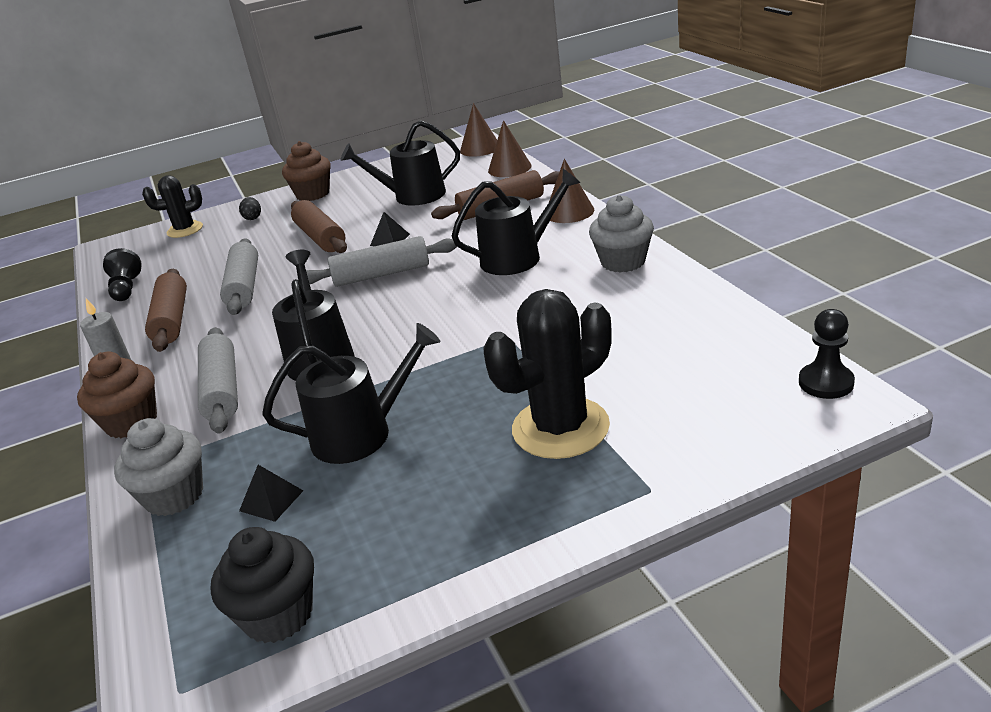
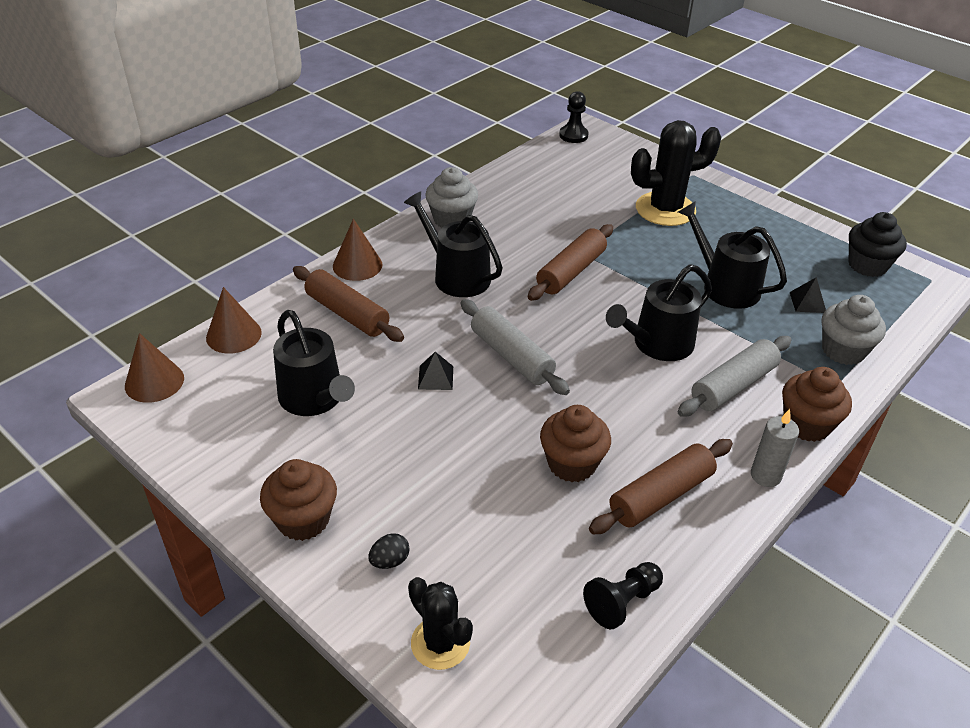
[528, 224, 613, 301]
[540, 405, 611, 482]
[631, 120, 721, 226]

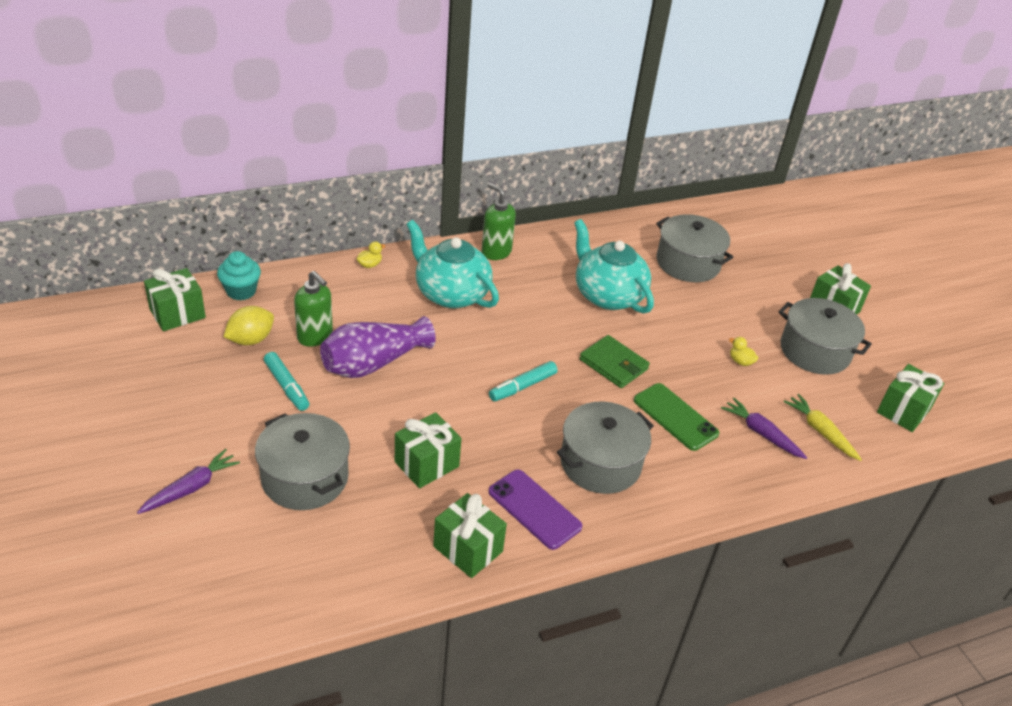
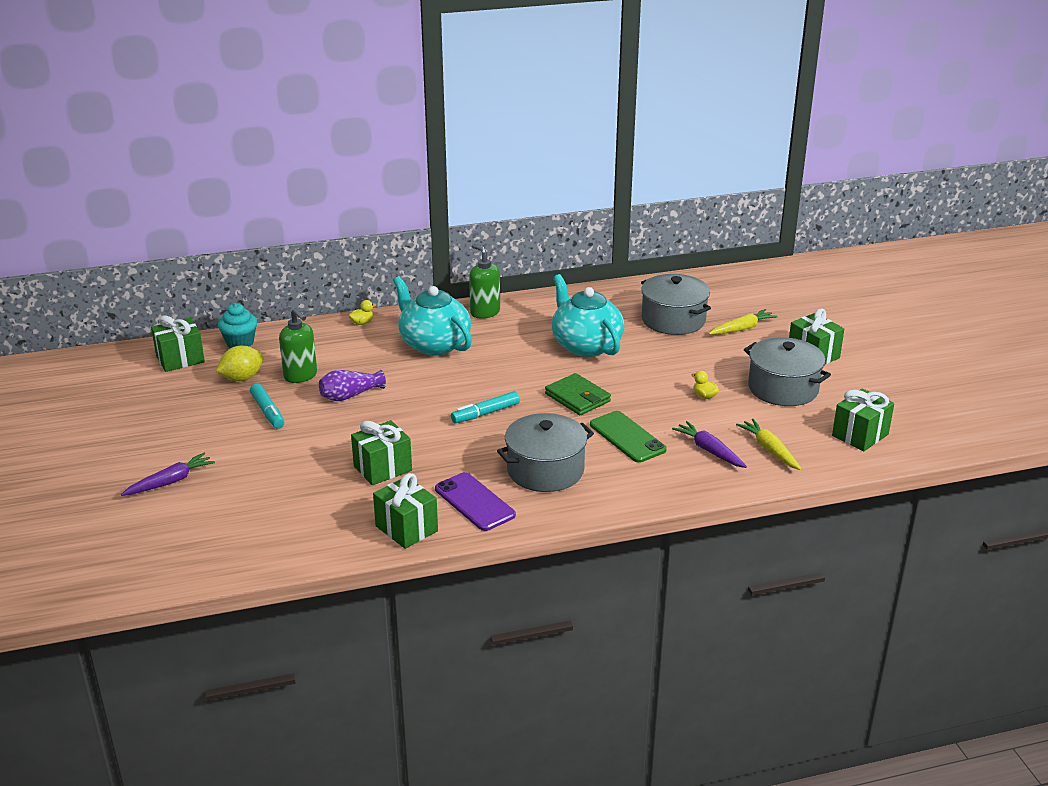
[319, 370, 386, 401]
[255, 413, 350, 510] (first image)
[709, 309, 778, 335]

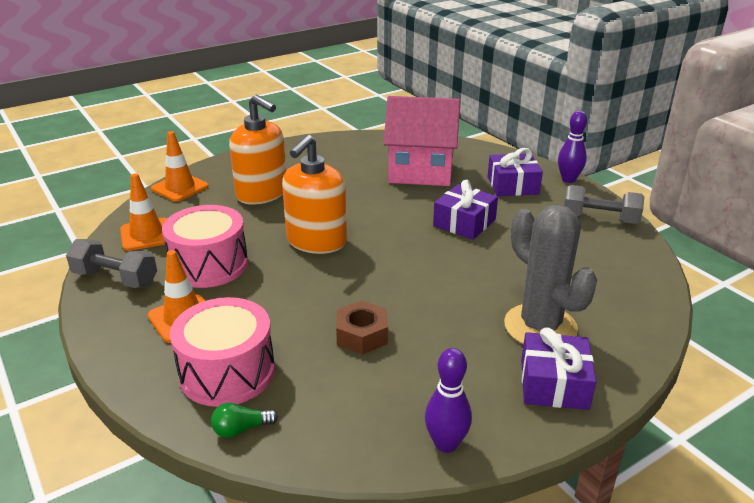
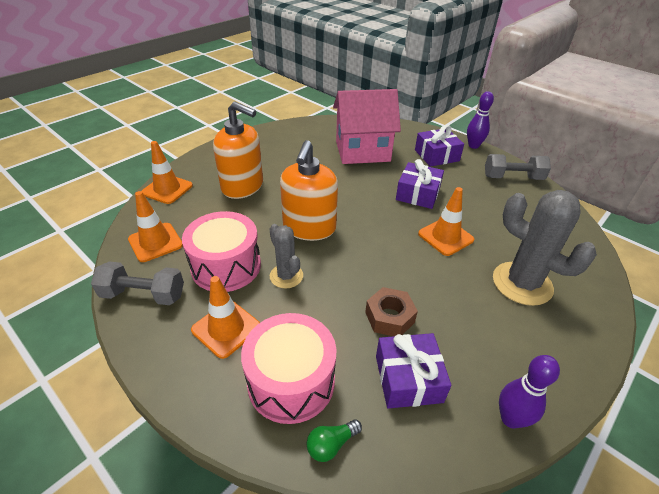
[376, 333, 451, 409]
[418, 187, 474, 256]
[270, 224, 303, 288]

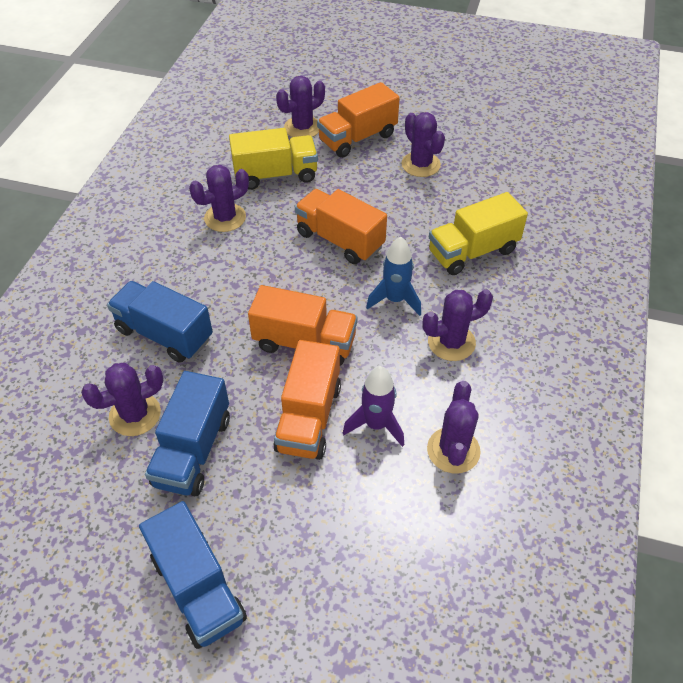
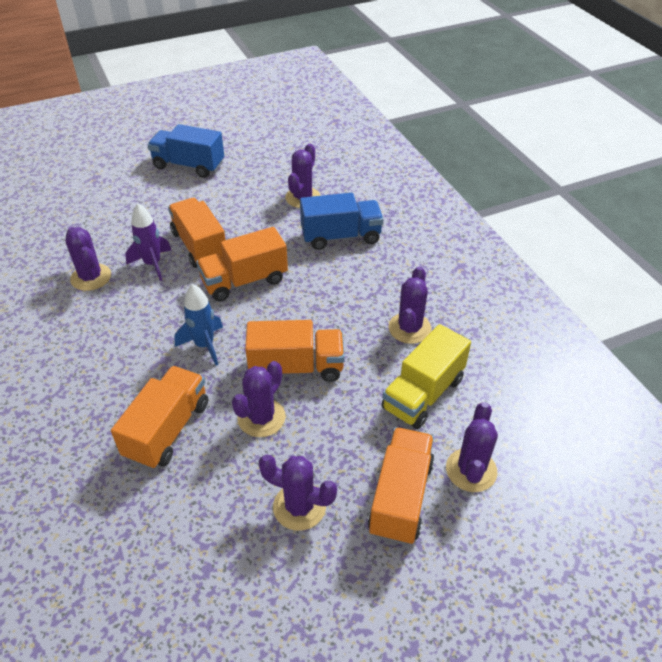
[111, 366, 208, 469]
[232, 361, 286, 437]
[145, 371, 230, 496] (first image)

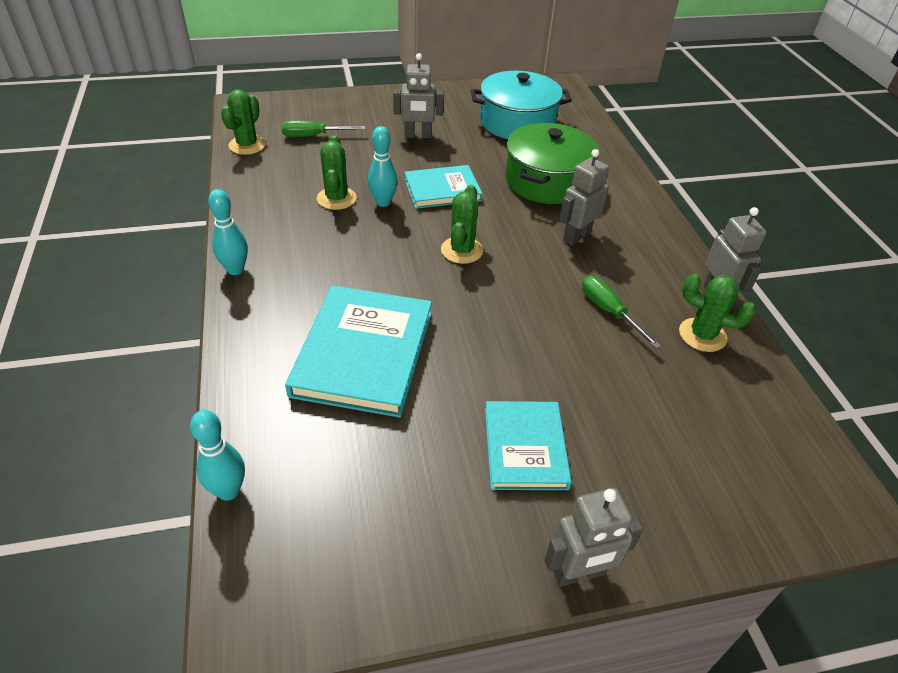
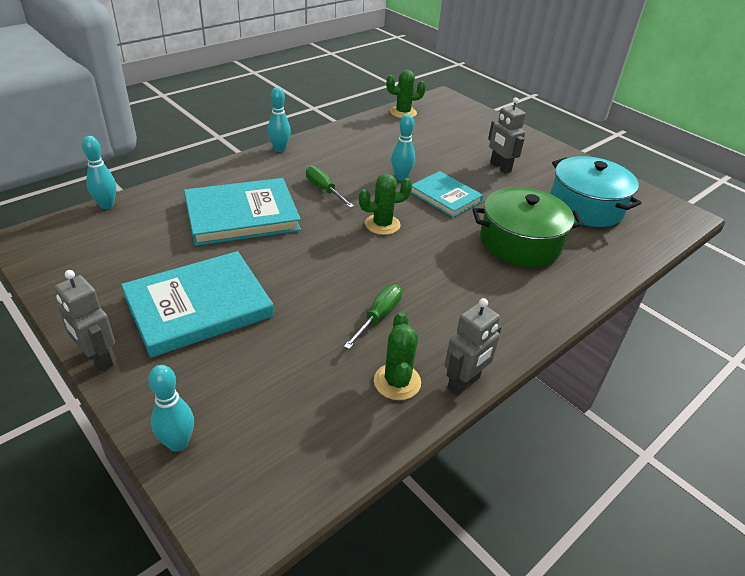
[306, 166, 354, 208]
[317, 135, 357, 210] (first image)
[559, 149, 609, 246] (first image)
[121, 251, 274, 358]
[148, 365, 194, 452]

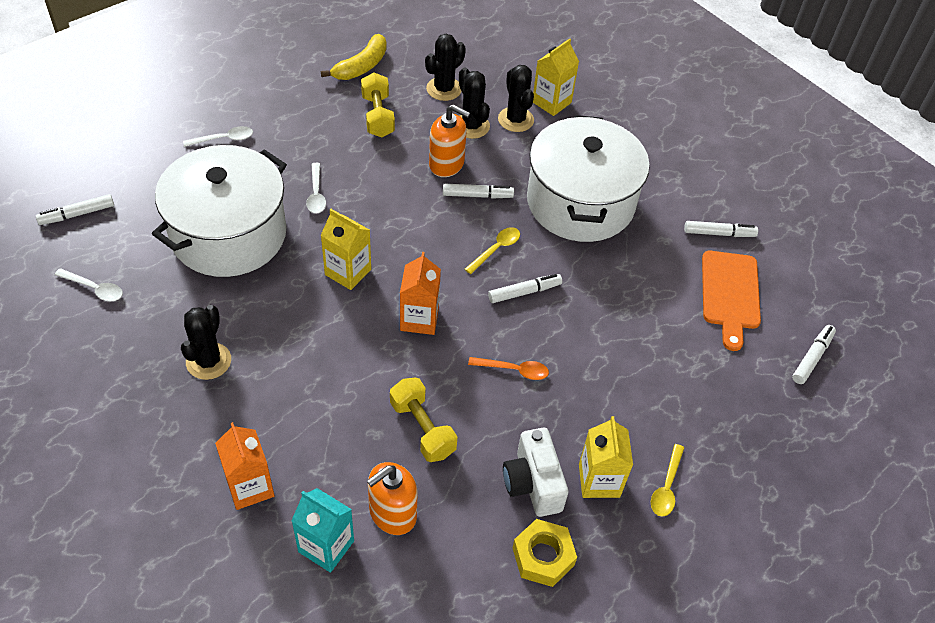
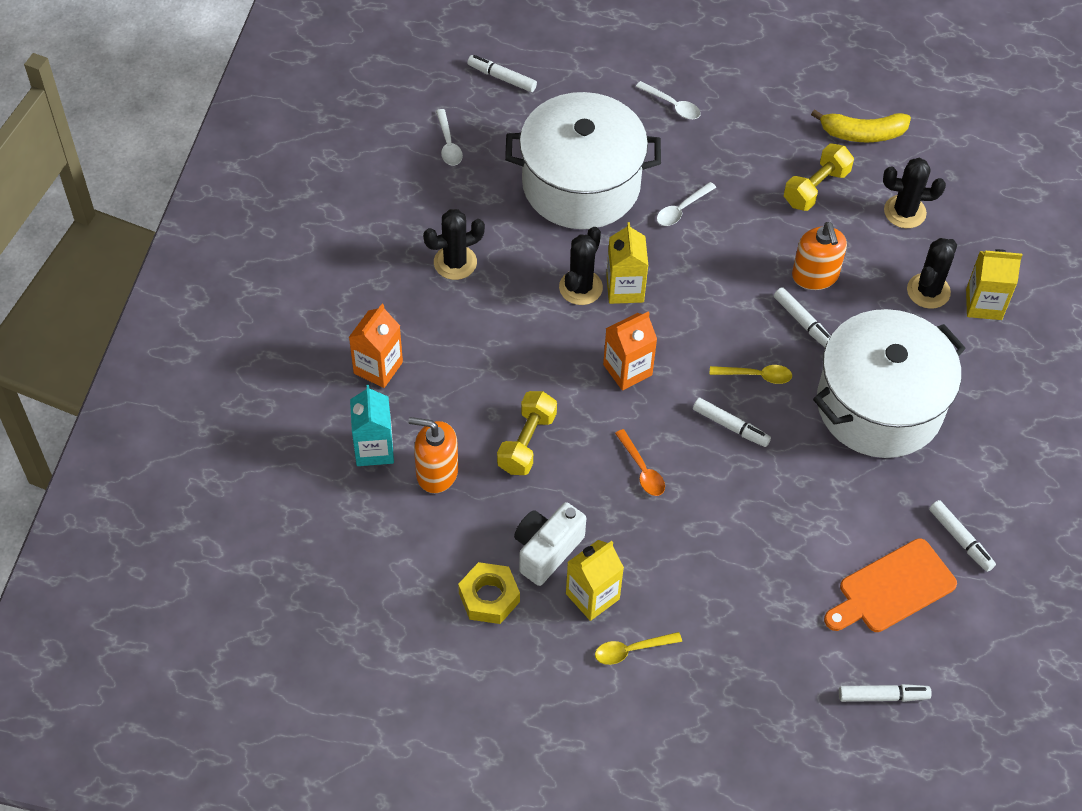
[559, 227, 603, 305]

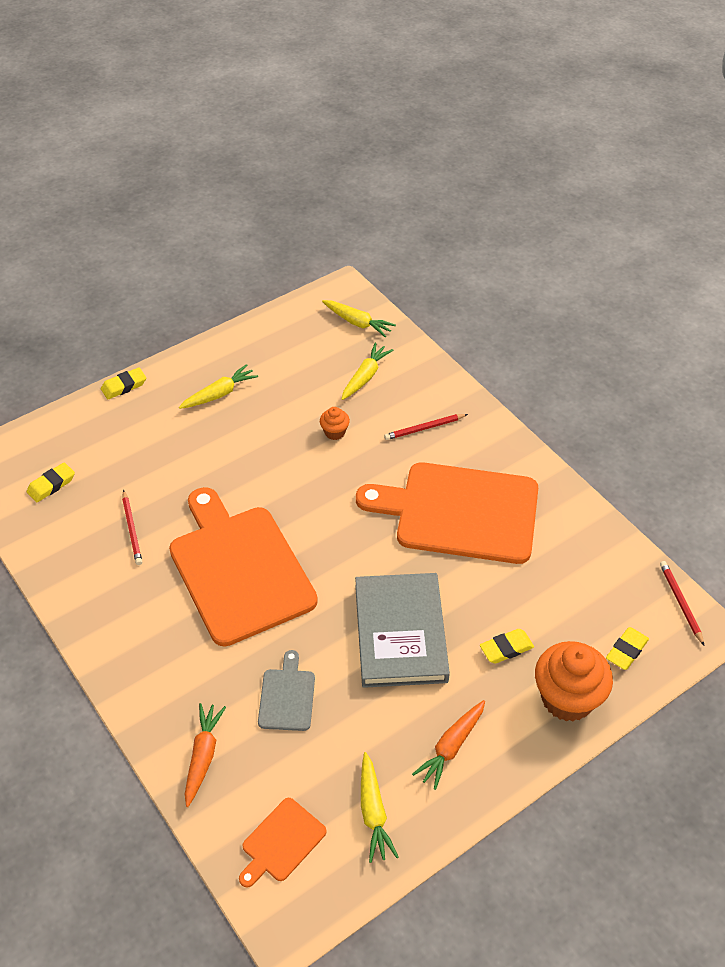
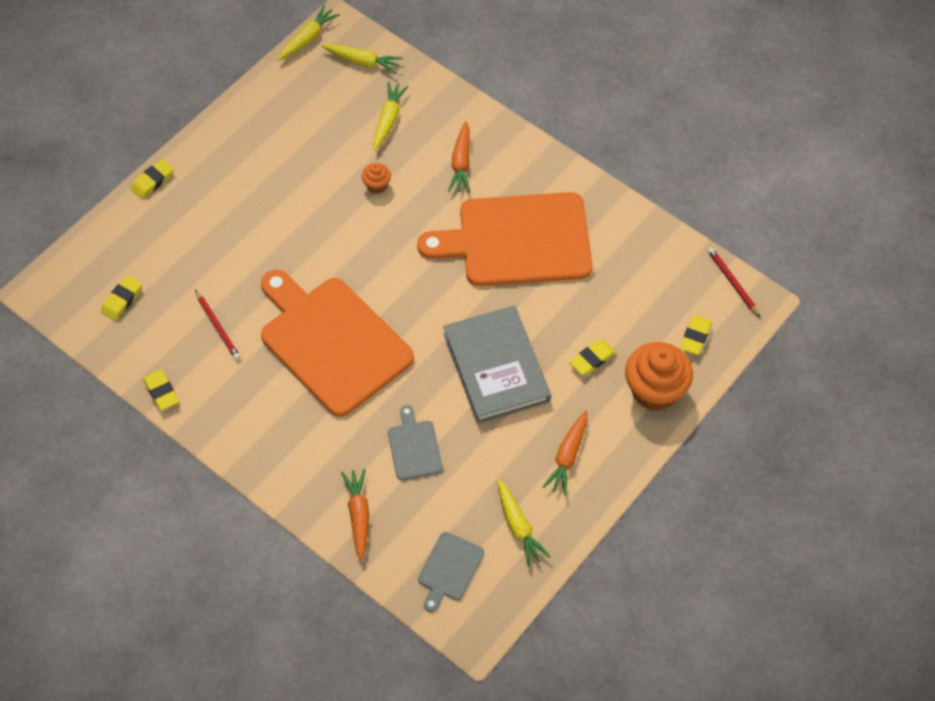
[277, 5, 340, 61]
[448, 121, 470, 193]
[418, 532, 484, 612]
[143, 369, 179, 411]

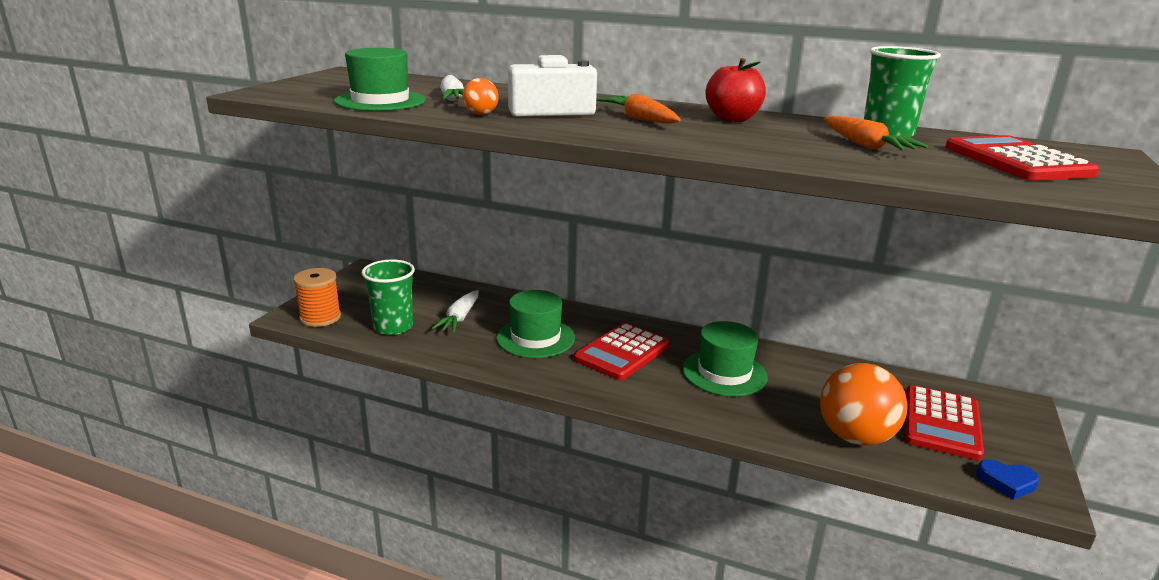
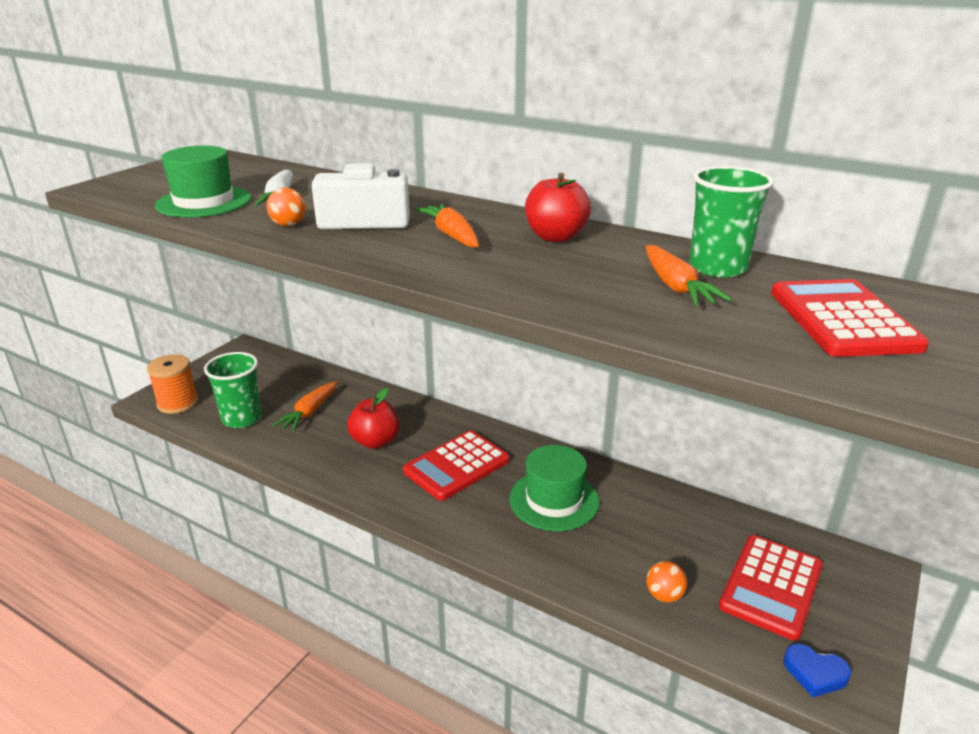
[273, 381, 337, 432]
[347, 388, 400, 449]
[646, 561, 687, 602]

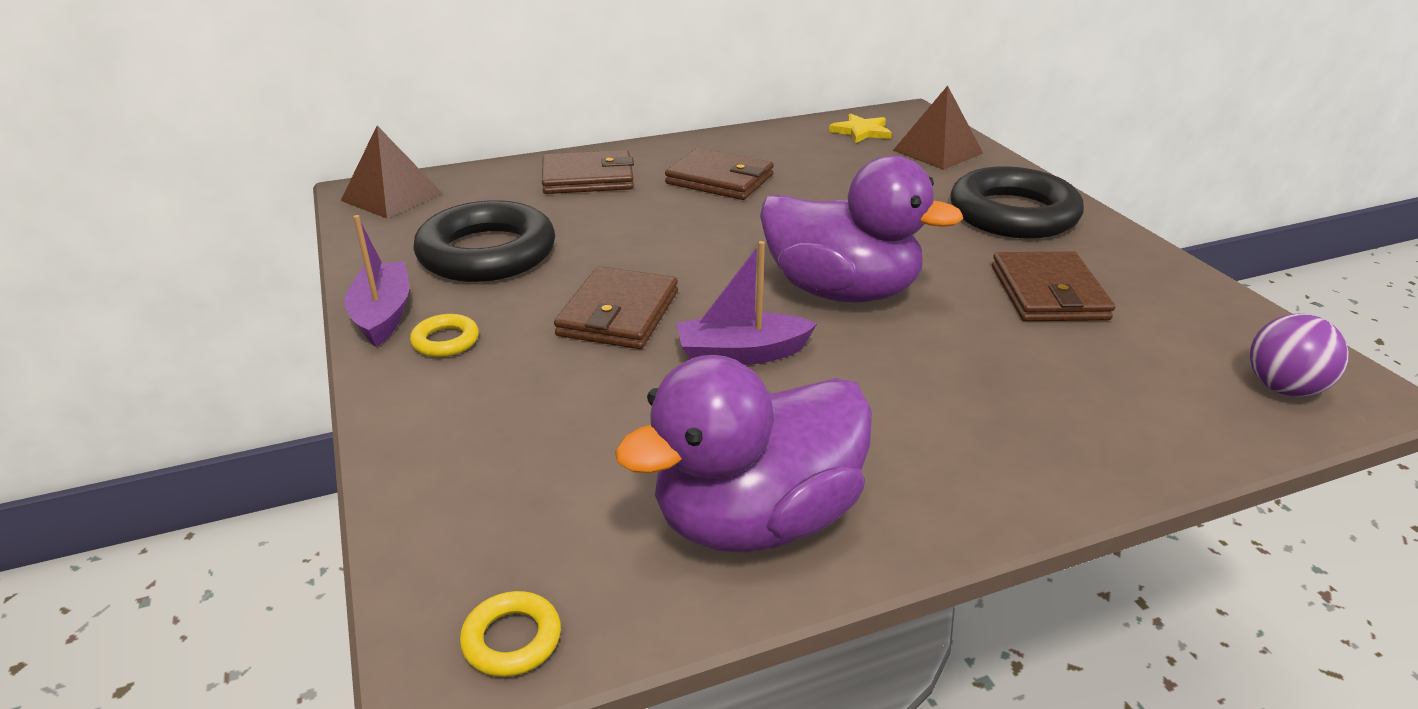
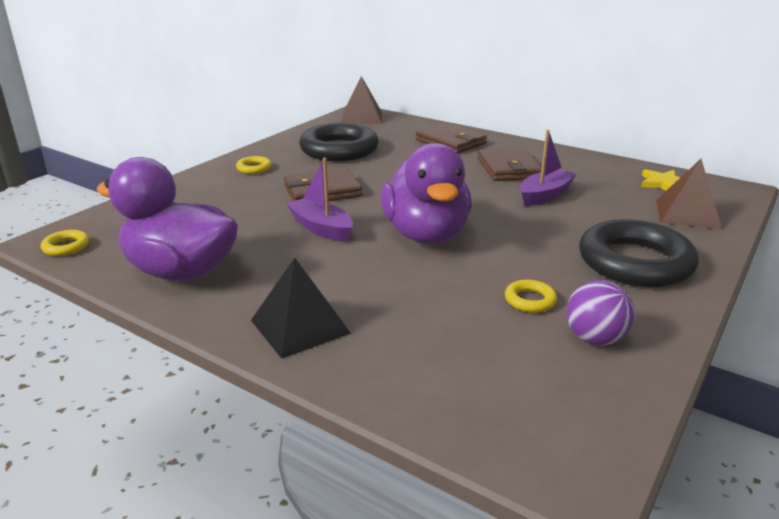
[520, 130, 576, 206]
[505, 280, 557, 313]
[566, 280, 635, 345]
[251, 258, 351, 359]

